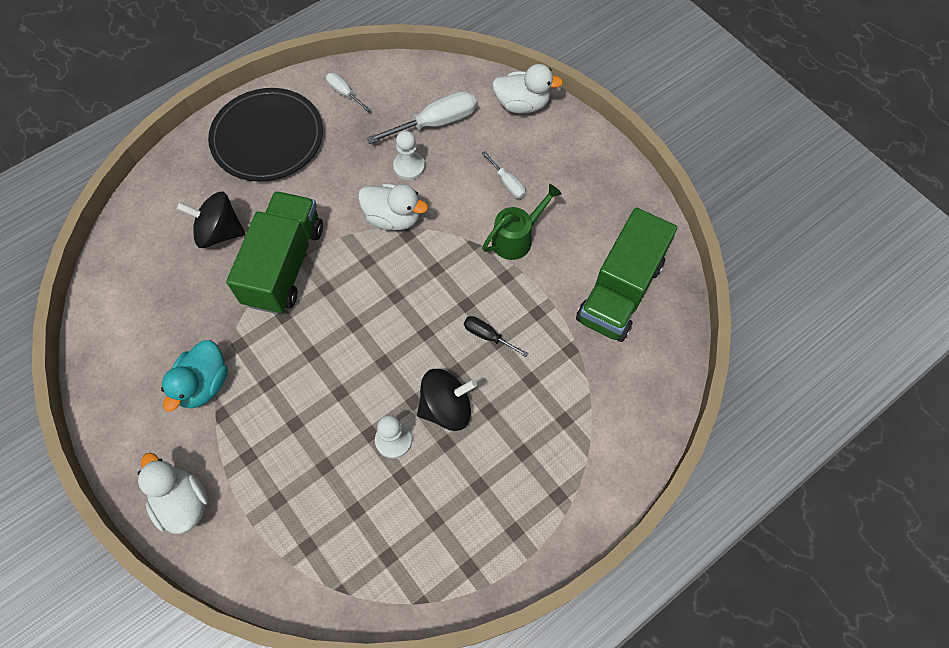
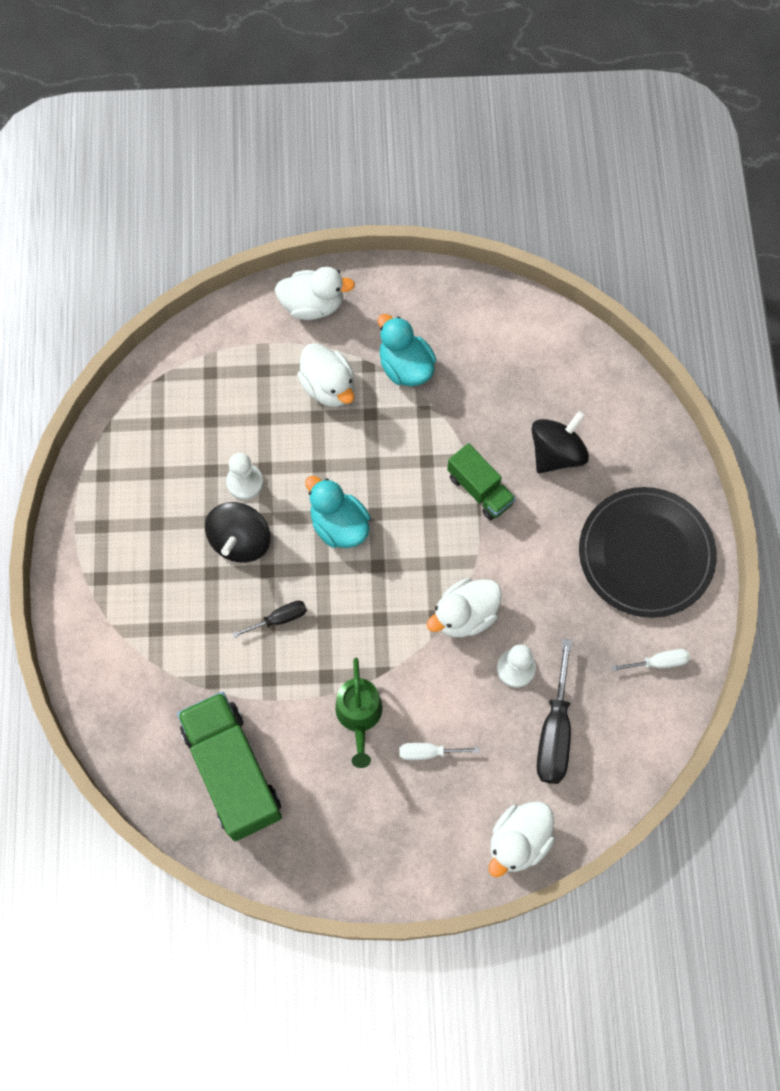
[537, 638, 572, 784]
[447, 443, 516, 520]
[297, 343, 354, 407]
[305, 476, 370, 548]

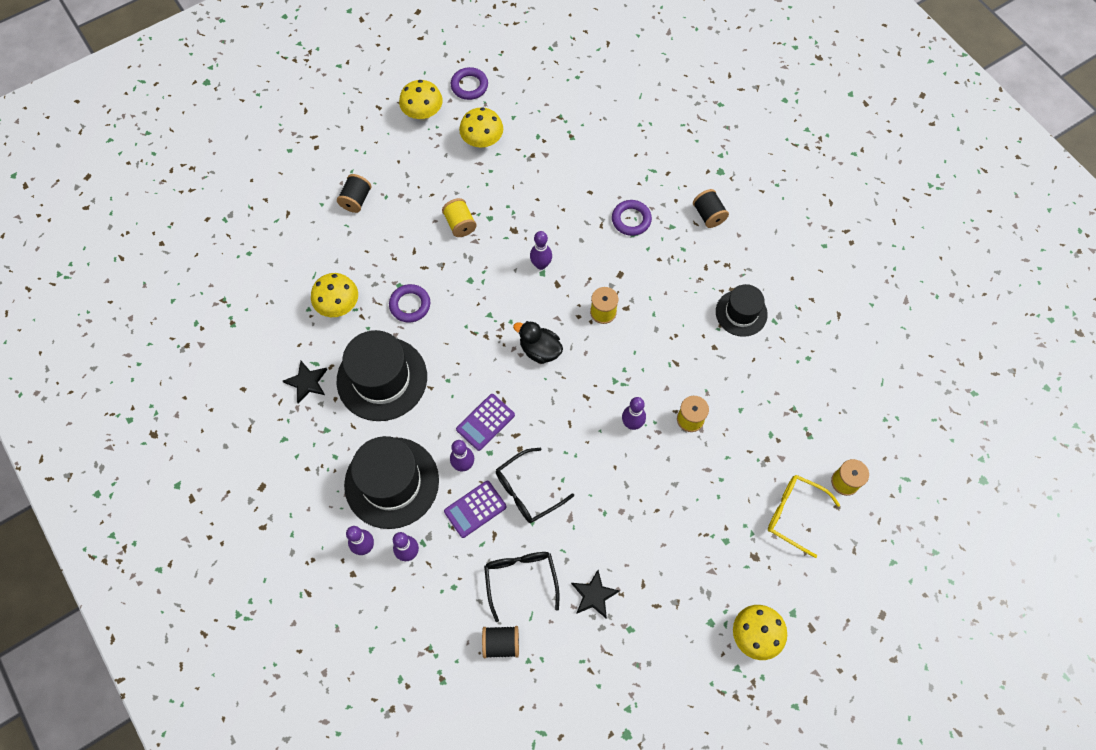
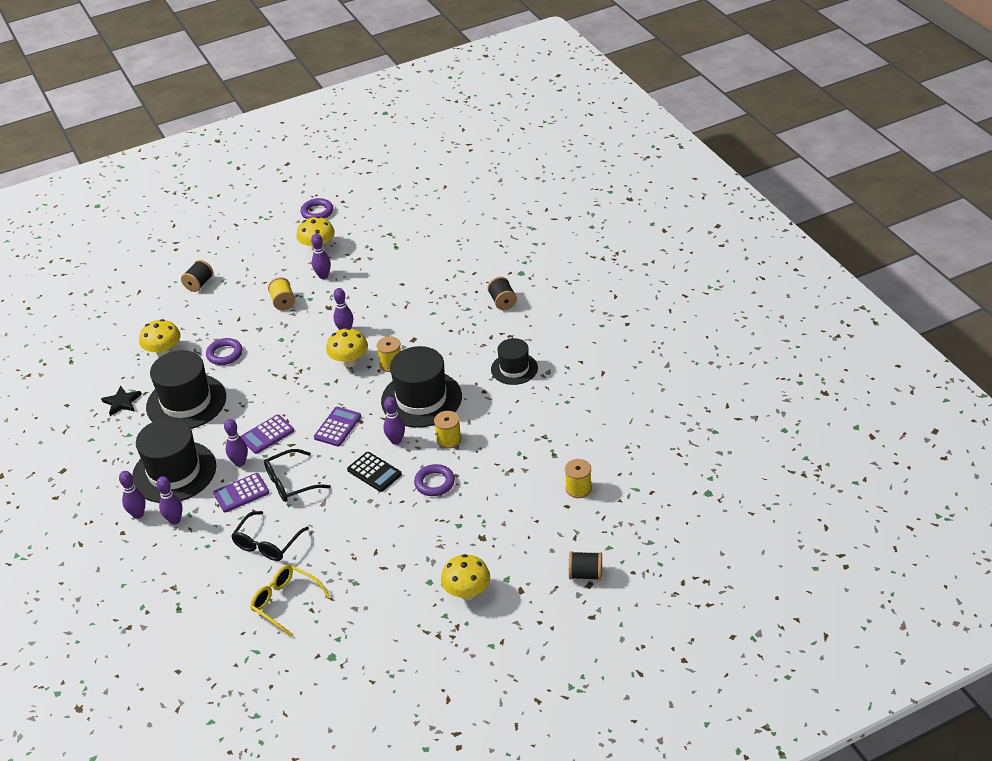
[326, 328, 368, 367]
[414, 464, 455, 496]
[513, 321, 563, 364] (first image)
[250, 565, 331, 637]
[231, 511, 309, 561]
[571, 570, 620, 619] (first image)
[569, 551, 602, 580]
[311, 234, 331, 279]
[381, 346, 462, 428]
[314, 407, 361, 446]
[347, 452, 402, 492]

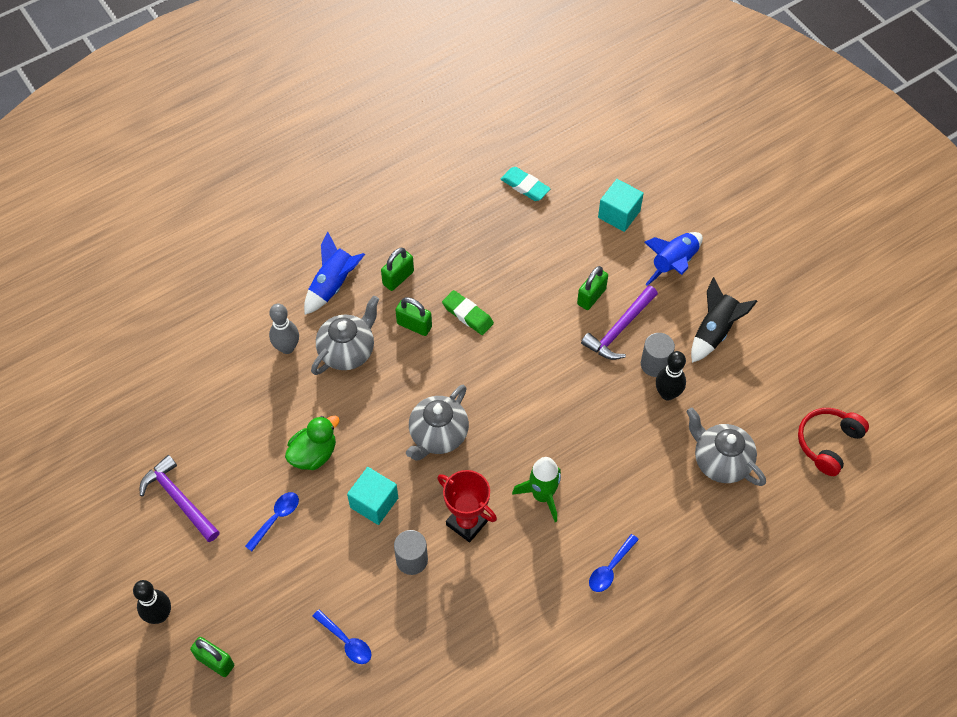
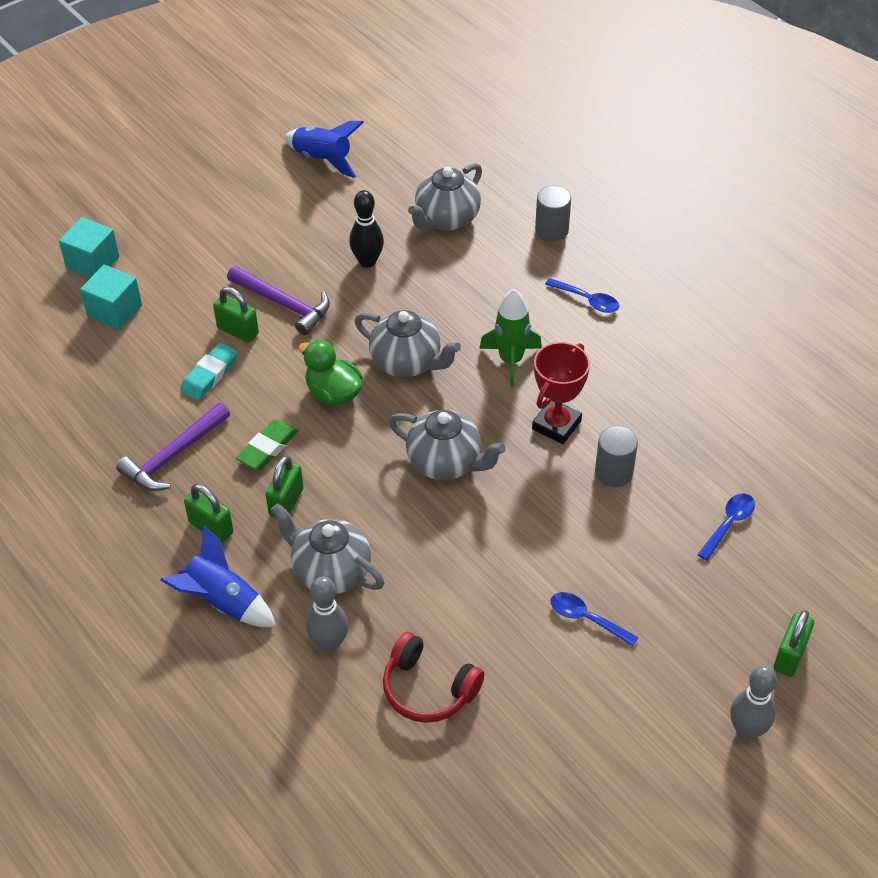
[180, 343, 238, 400]
[284, 121, 364, 178]
[691, 277, 757, 363] (first image)
[535, 186, 571, 241]
[383, 632, 485, 723]
[298, 340, 363, 406]
[116, 403, 230, 491]
[59, 217, 120, 278]
[730, 665, 777, 740]
[355, 310, 461, 377]

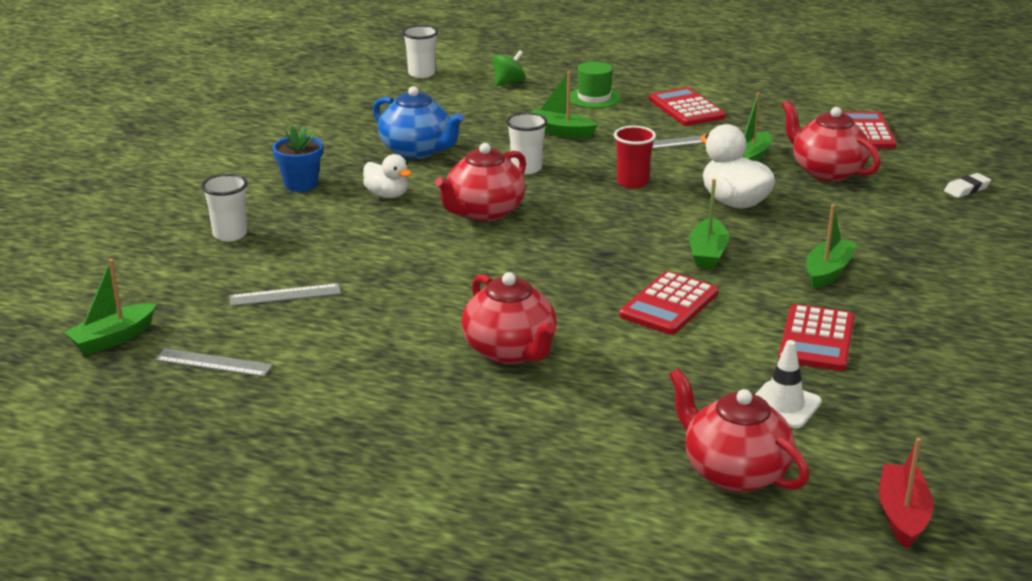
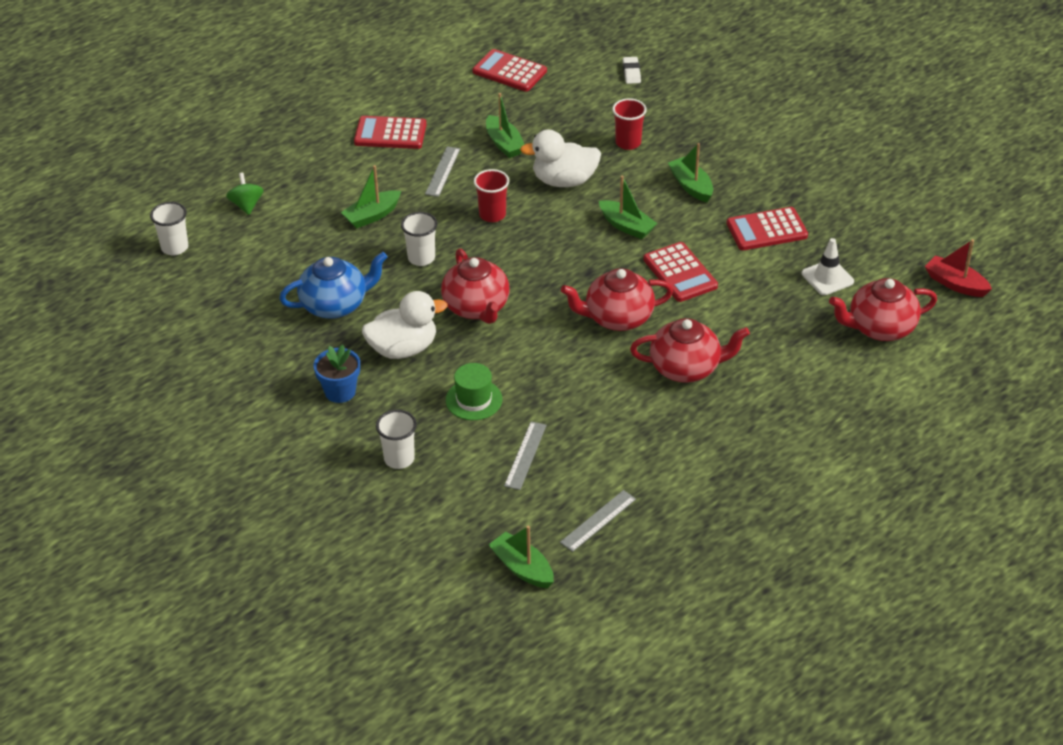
[446, 363, 502, 420]
[561, 268, 673, 331]
[362, 291, 448, 359]
[489, 525, 554, 588]
[726, 207, 808, 250]
[612, 98, 647, 150]

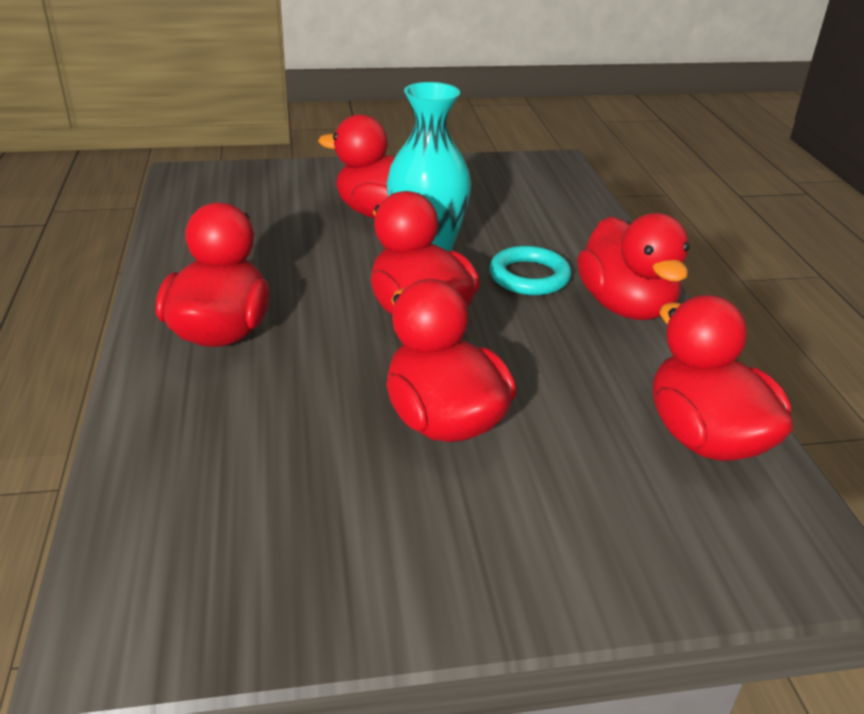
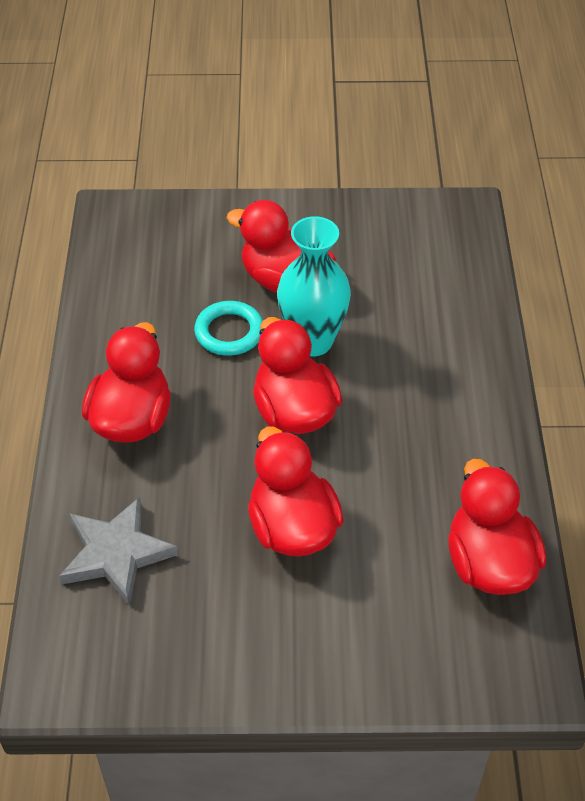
[577, 213, 690, 320] (first image)
[194, 301, 263, 356]
[60, 497, 178, 605]

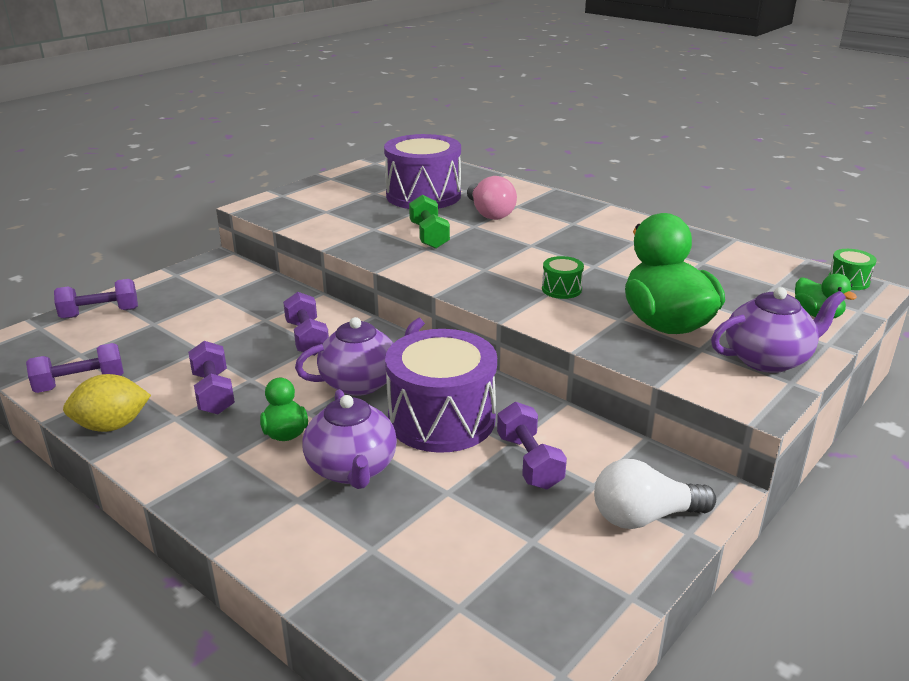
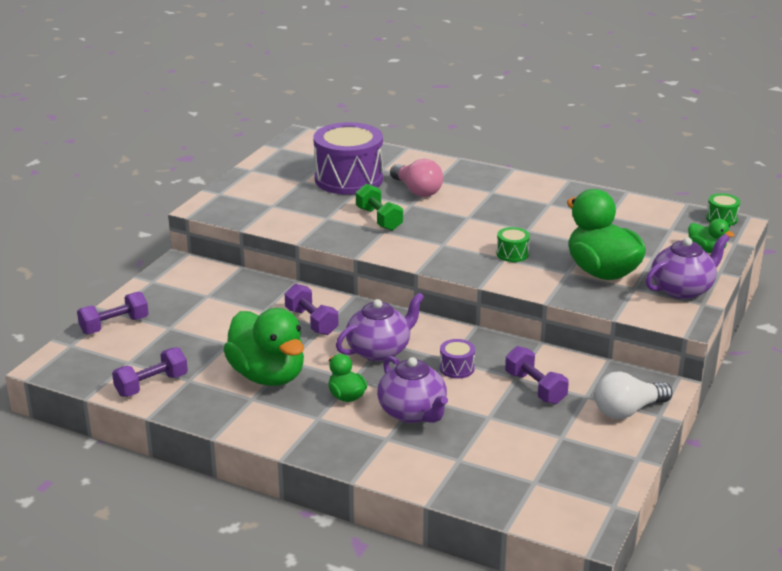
[440, 339, 475, 379]
[223, 308, 304, 386]
[63, 374, 151, 432] (first image)

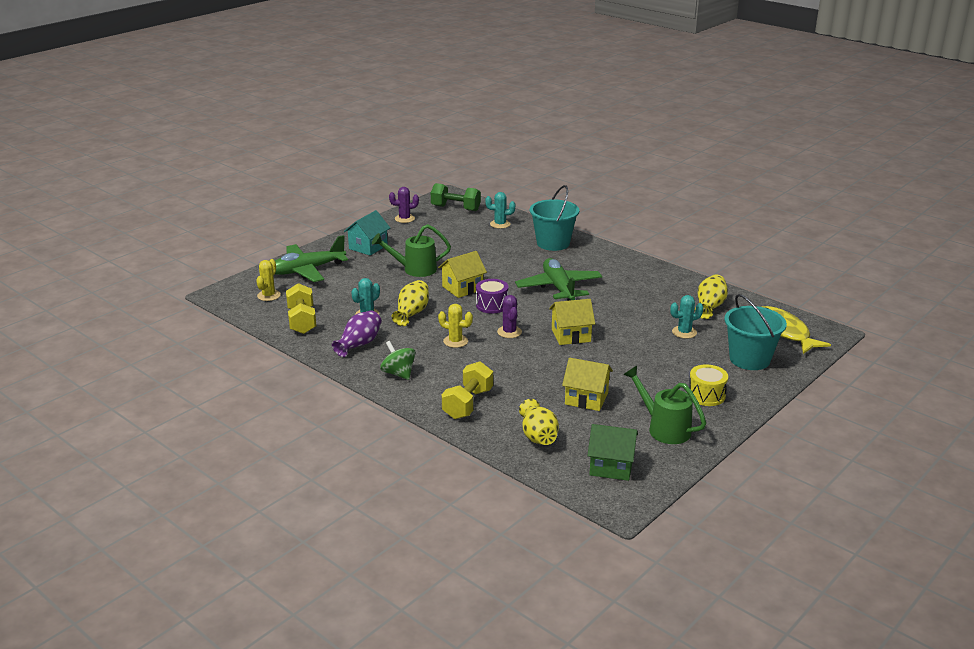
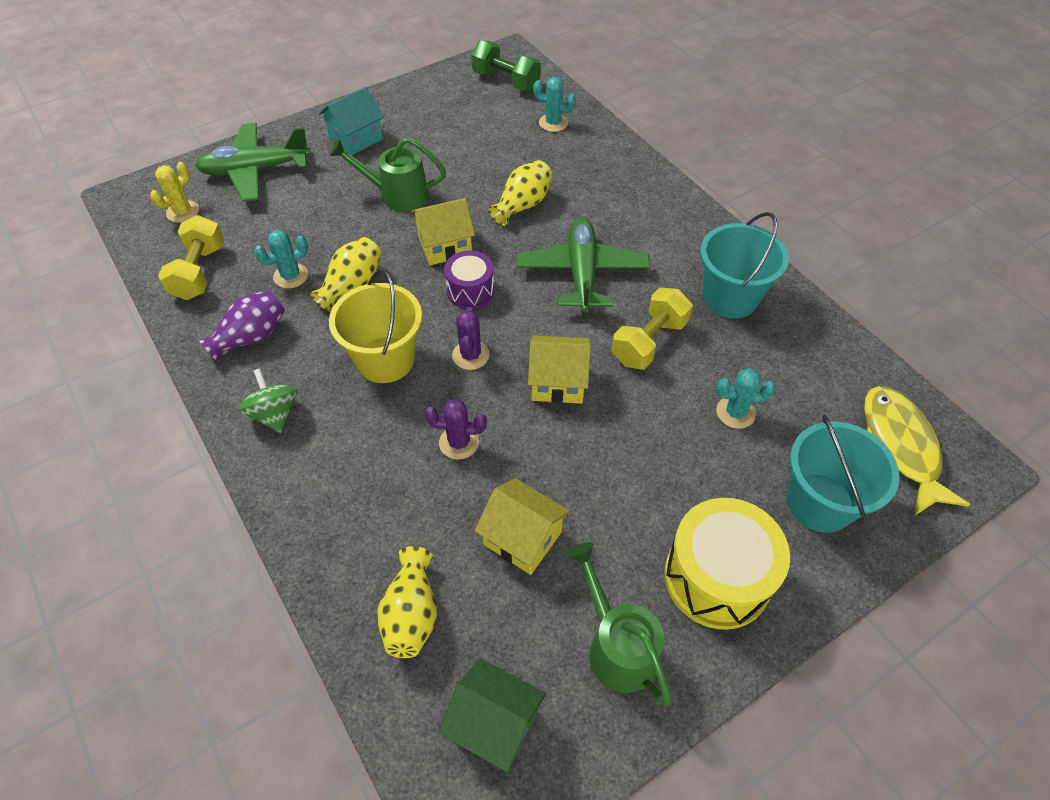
[700, 212, 789, 319]
[424, 399, 487, 460]
[488, 160, 552, 226]
[329, 269, 422, 383]
[612, 288, 693, 369]
[664, 498, 790, 630]

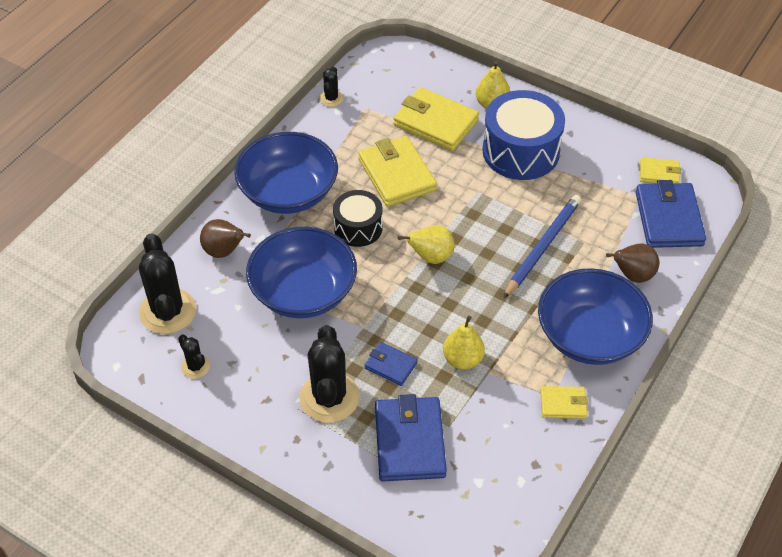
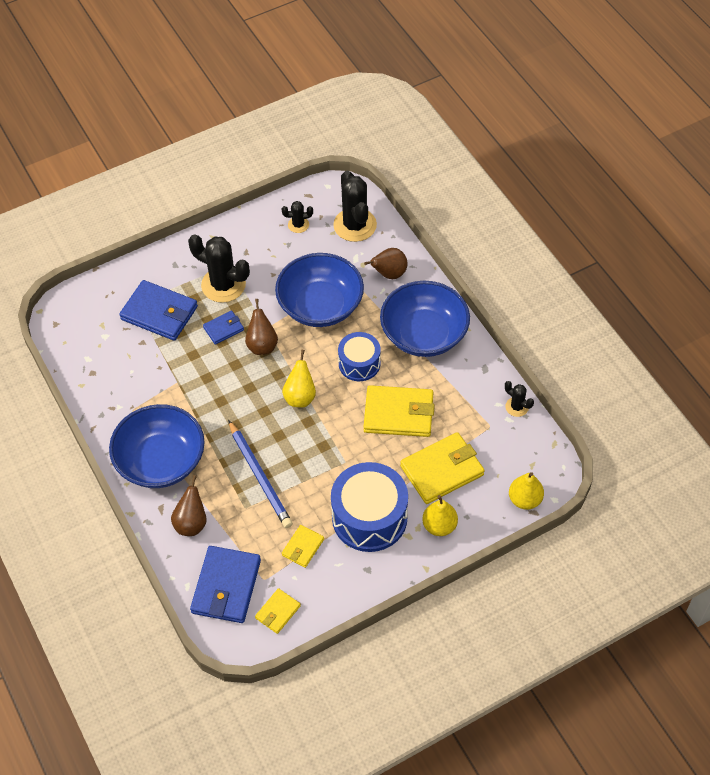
[190, 546, 261, 623]
[338, 332, 381, 381]
[333, 171, 377, 242]
[509, 472, 544, 510]
[282, 525, 324, 568]
[245, 299, 278, 355]

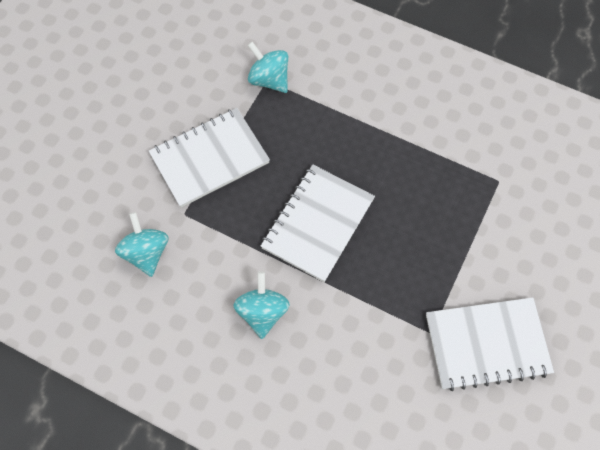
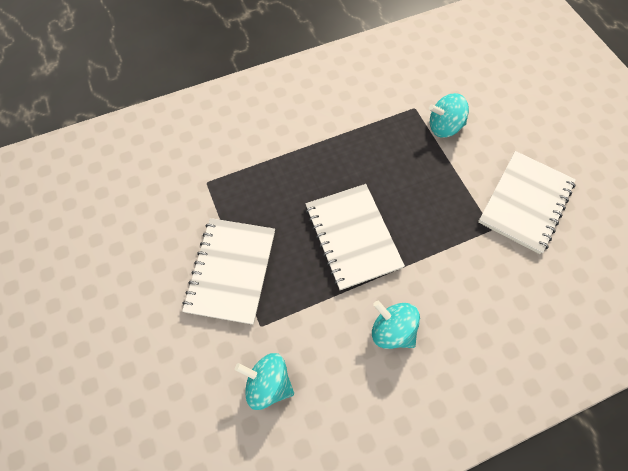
[429, 93, 469, 138]

